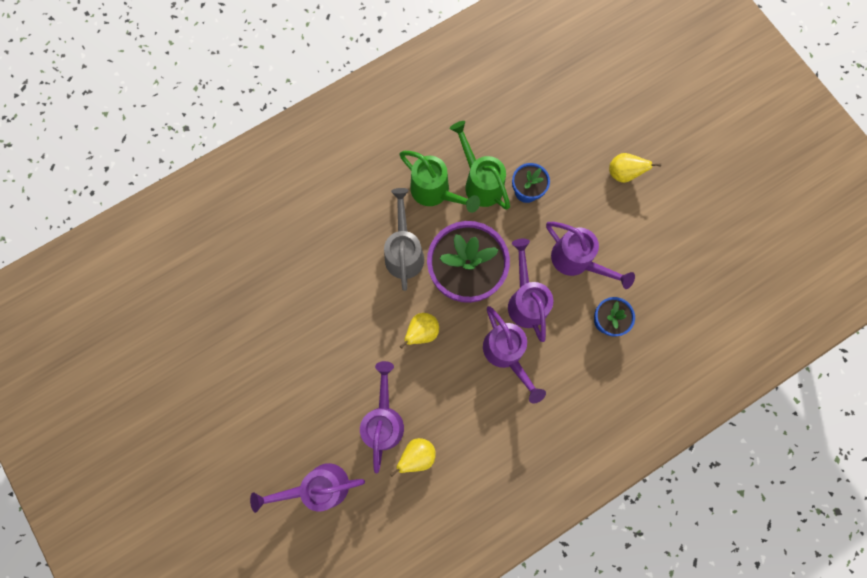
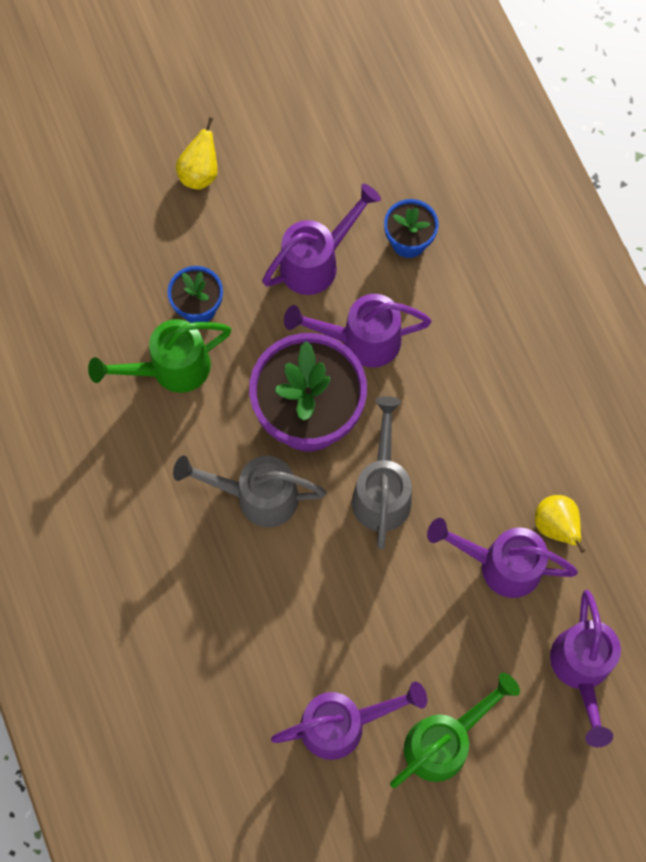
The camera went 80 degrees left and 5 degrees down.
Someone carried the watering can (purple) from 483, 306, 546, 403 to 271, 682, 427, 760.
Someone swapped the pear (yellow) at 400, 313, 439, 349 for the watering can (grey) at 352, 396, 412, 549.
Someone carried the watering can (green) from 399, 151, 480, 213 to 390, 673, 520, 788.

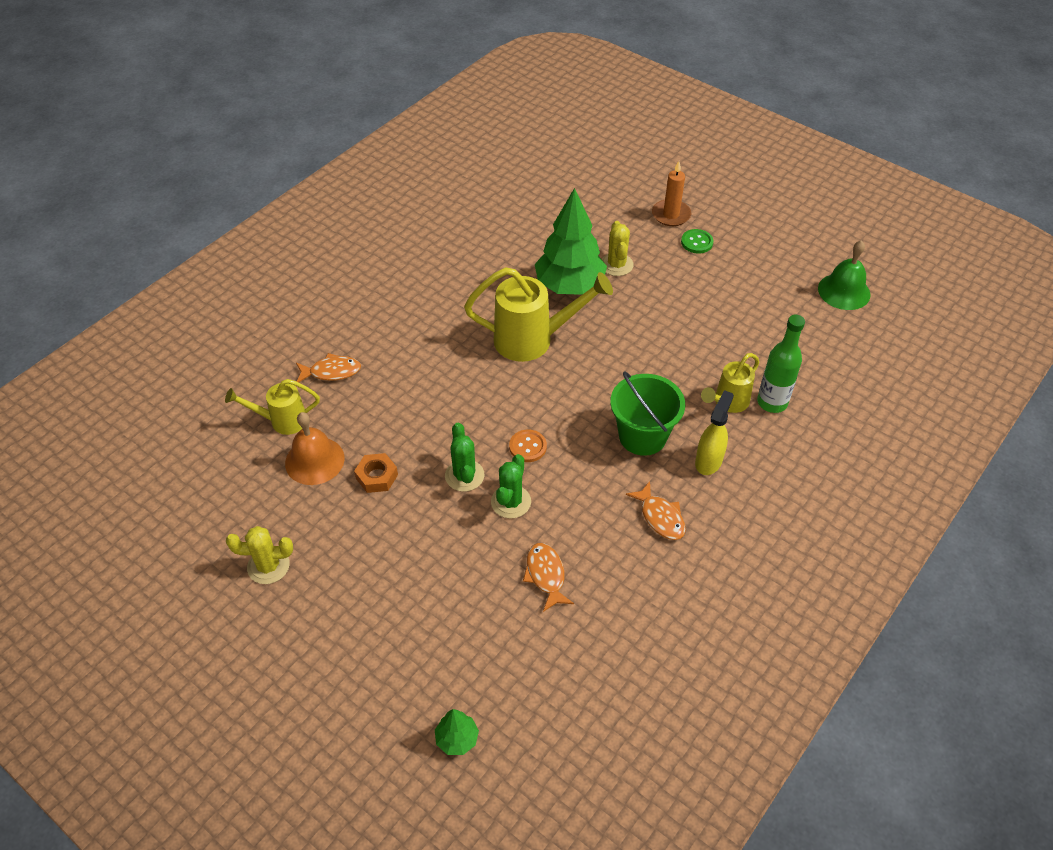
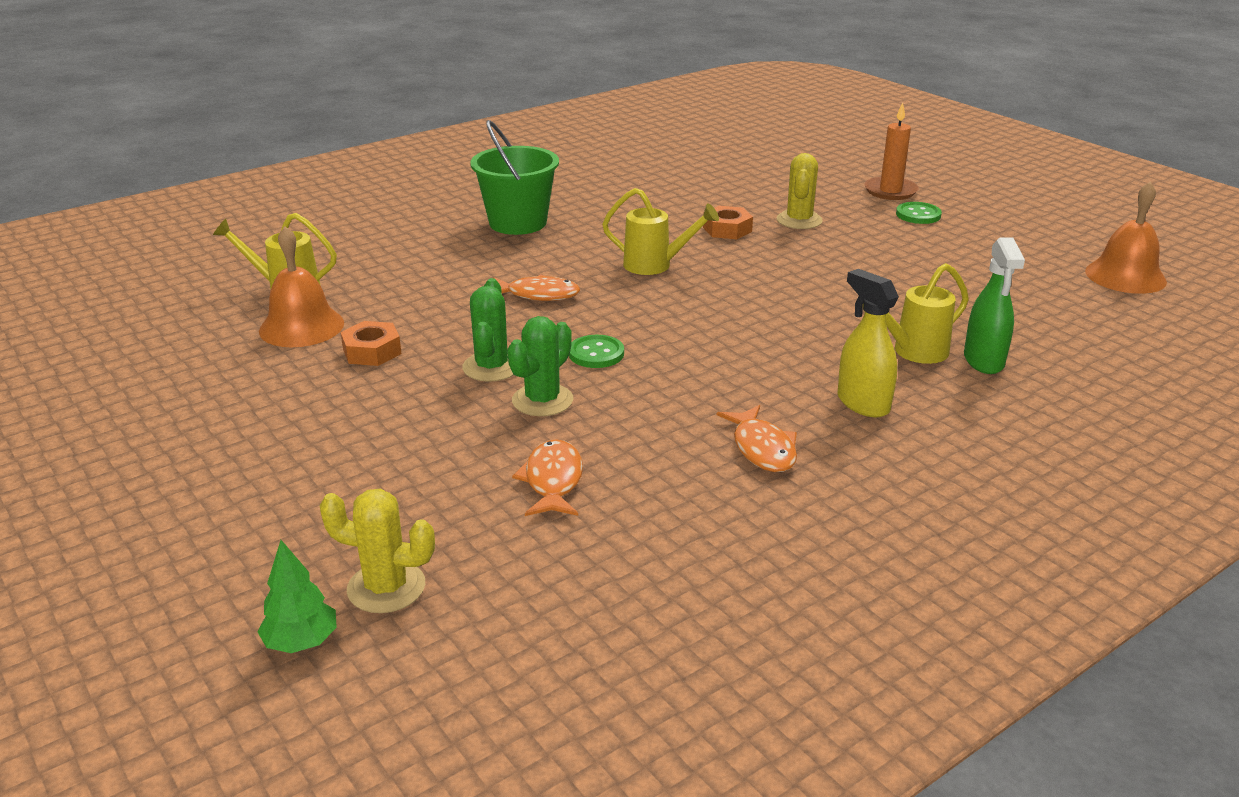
The camera went 15 degrees right and 20 degrees down.
Someone carried the cactus (yellow) from 226, 526, 293, 584 to 320, 489, 435, 613.
Someone carried the bucket (green) from 610, 371, 685, 456 to 470, 120, 559, 235.
Someone carried the fish (orange) from 296, 353, 361, 382 to 493, 274, 580, 301.
Someone repainted the button (orange) at 509, 430, 547, 462, which became the button (green) at 569, 335, 624, 368.
Someone scaled the watering can (yellow) at 464, 267, 613, 362 by 0.59.
Someone swapped the tree (green) at 535, 188, 607, 295 for the nut (orange) at 703, 206, 753, 239.
Someone rotated the spray bottle (yellow) at 695, 390, 734, 475 by 75 degrees counterclockwise.
Someone swapped the bottle (green) at 757, 315, 805, 413 for the spray bottle (green) at 964, 237, 1025, 374.
Someone repainted the bell (green) at 818, 240, 870, 310, which became the bell (orange) at 1085, 181, 1167, 294.

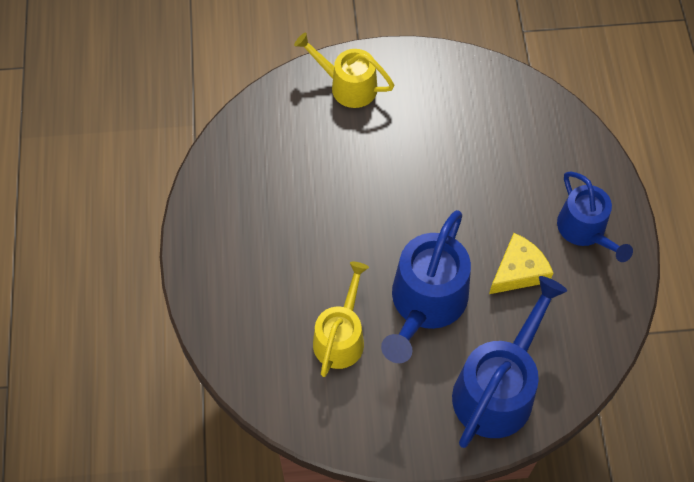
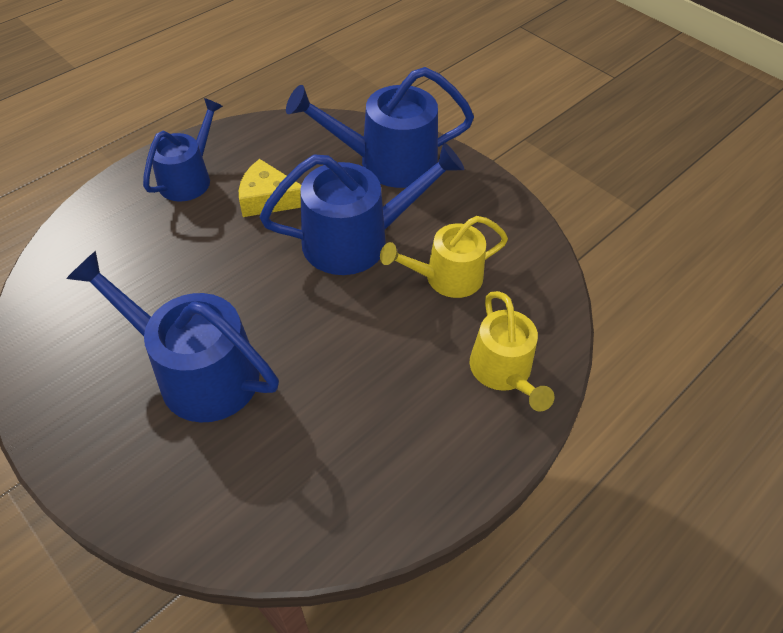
The camera went 130 degrees left and 10 degrees down.
Someone put down the watering can (blue) at 66, 251, 279, 423.
Someone carried the watering can (yellow) from 294, 33, 394, 108 to 470, 291, 554, 412.

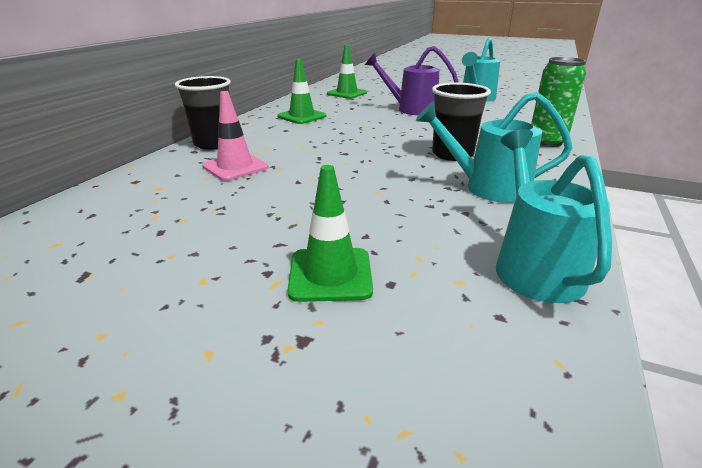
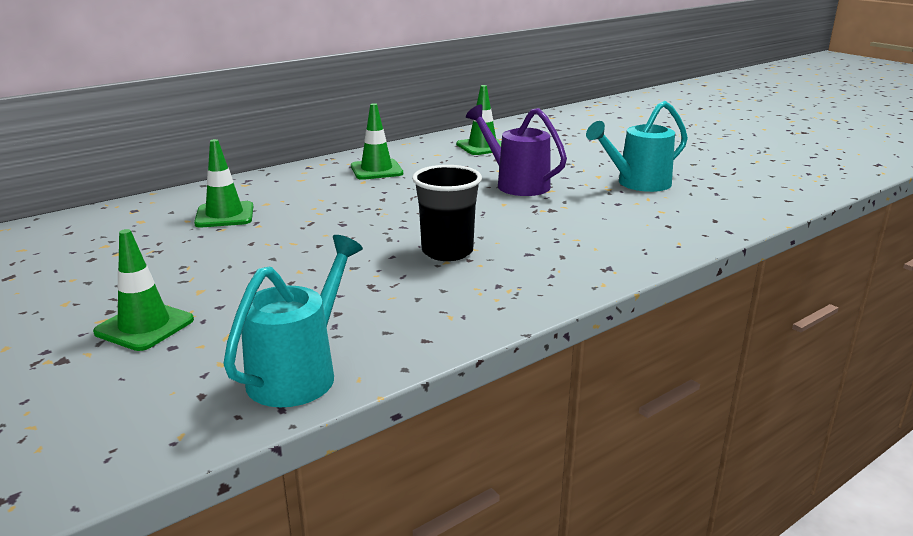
The camera went 30 degrees right and 5 degrees down.
Someone repainted the traffic cone (pink) at 202, 91, 268, 181, which became the traffic cone (green) at 194, 139, 253, 227.
Someone took away the cup (black) at 175, 76, 231, 150.
Someone took away the watering can (turquoise) at 416, 92, 573, 203.
Someone took away the can (green) at 531, 57, 586, 147.

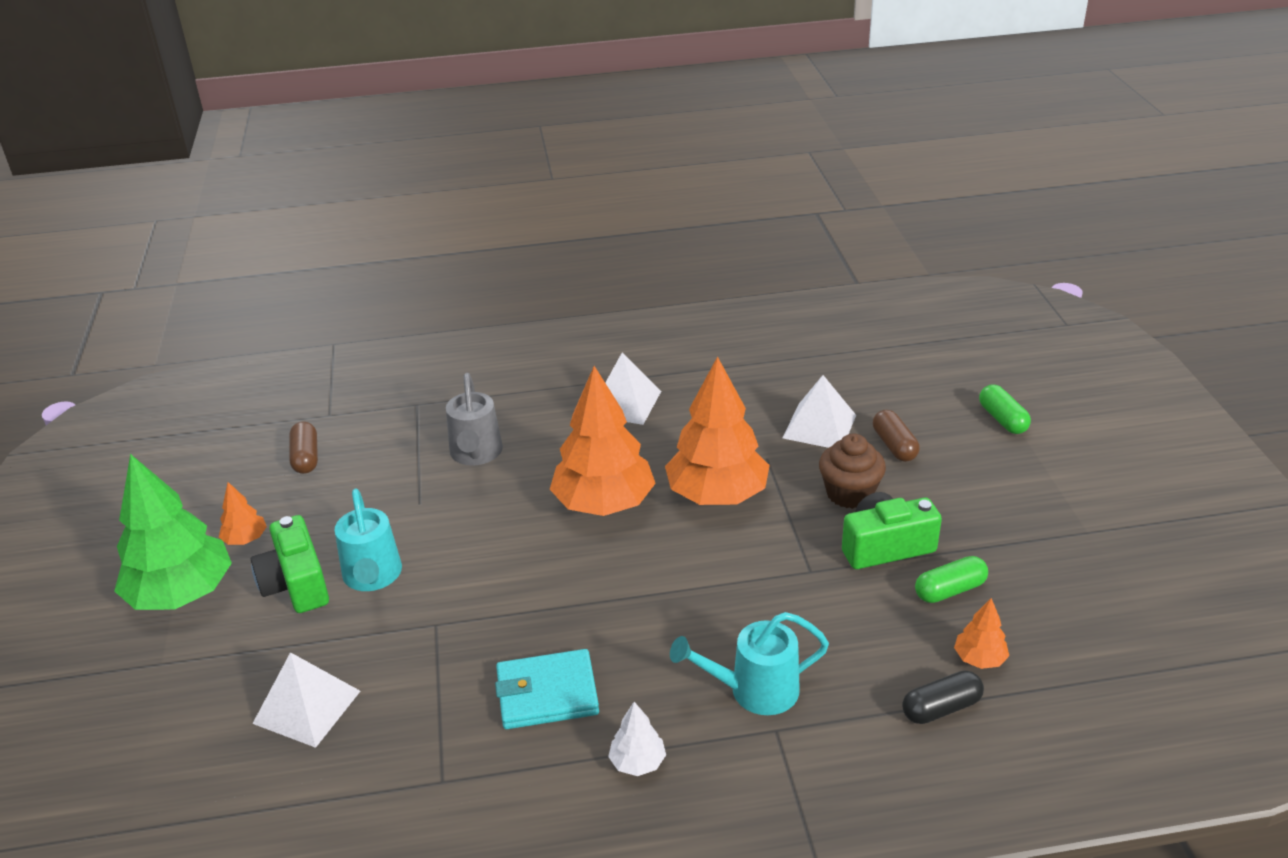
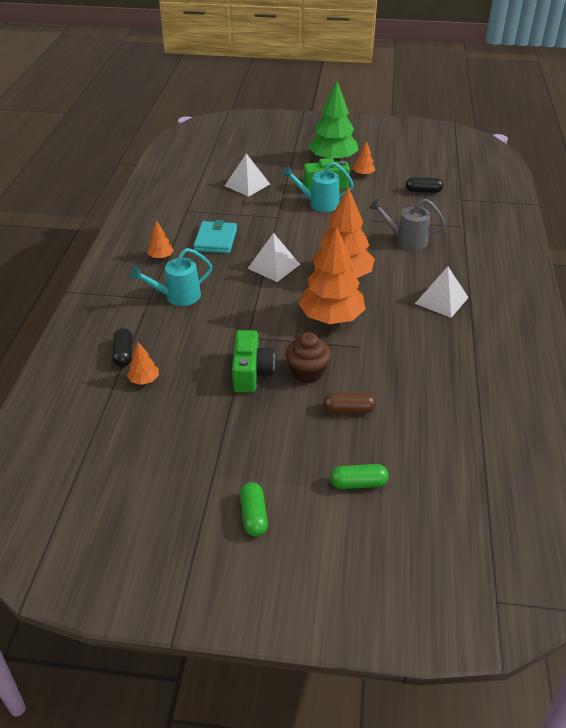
The camera went 105 degrees right and 5 degrees up.
Someone rotated the watering can (turquoise) at 670, 612, 829, 715 by 120 degrees counterclockwise.
Someone repainted the tree (white) at 608, 702, 666, 776, which became the tree (orange) at 147, 220, 174, 259.
Someone carried the capsule (green) from 915, 556, 988, 603 to 240, 482, 268, 536.
Someone carried the pyramid (white) from 783, 375, 856, 448 to 247, 233, 300, 282.
Someone repainted the capsule (brown) at 289, 421, 318, 474, which became the capsule (black) at 406, 177, 443, 193.

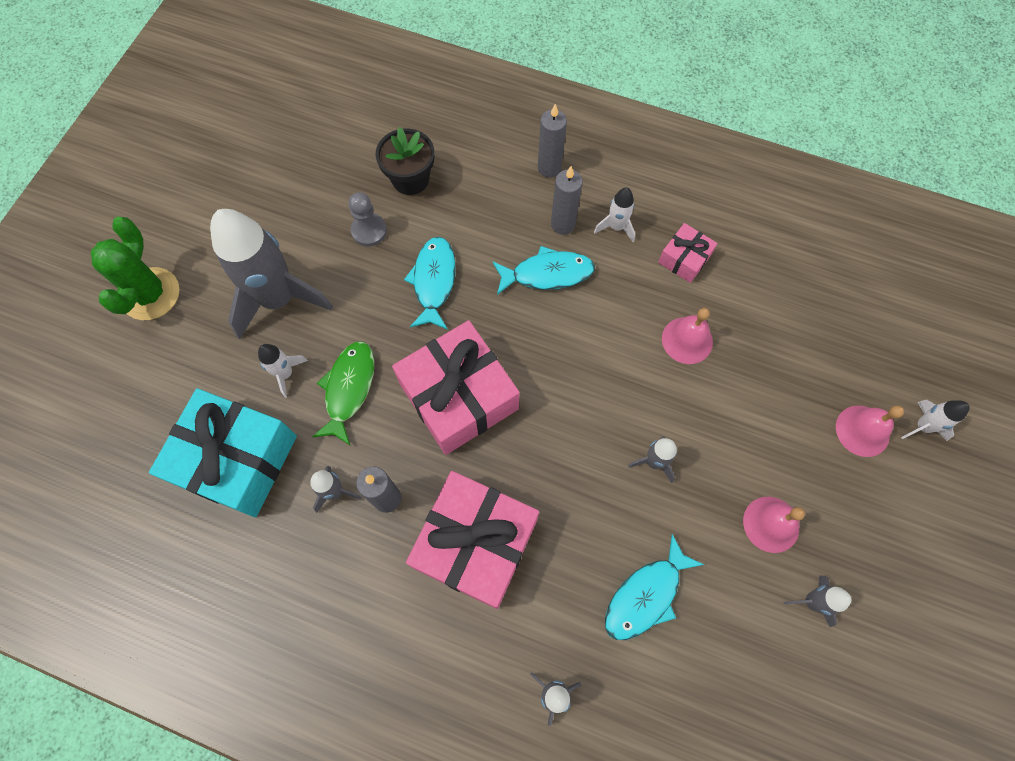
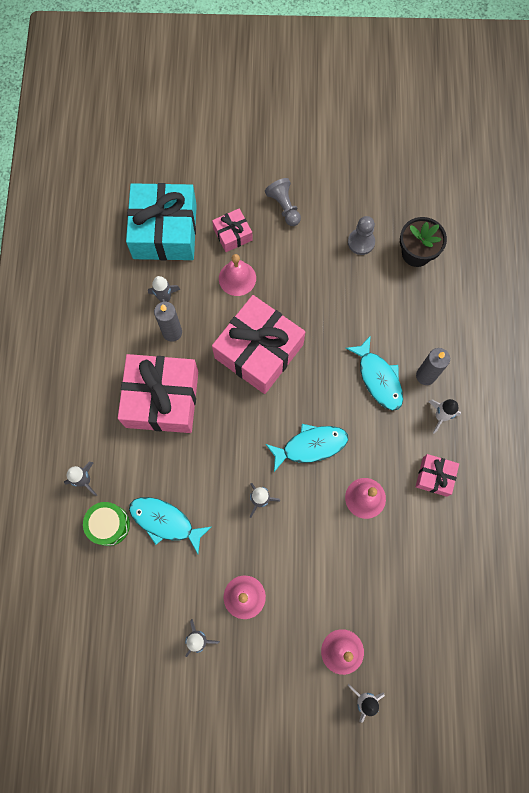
The camera went 70 degrees right and 5 degrees up.
Someone put down the drum (green) at 83, 502, 130, 546.
Someone swapped the rocket (white) at 258, 344, 308, 398 for the gift (pink) at 212, 208, 253, 252.
Someone swapped the fish (green) at 312, 341, 374, 446 for the bell (pink) at 219, 254, 256, 296.
Someone swapped the rocket (grey) at 210, 209, 333, 339 for the pawn (grey) at 265, 178, 301, 226.
Someone carried the fish (turquoise) from 404, 237, 456, 330 to 266, 424, 348, 472.
Someone took away the cactus (green) at 91, 217, 180, 320.
Someone took away the candle (grey) at 538, 104, 567, 178.

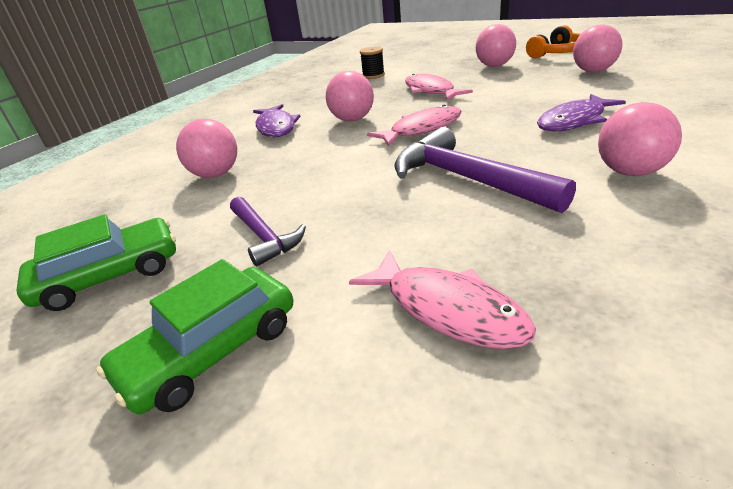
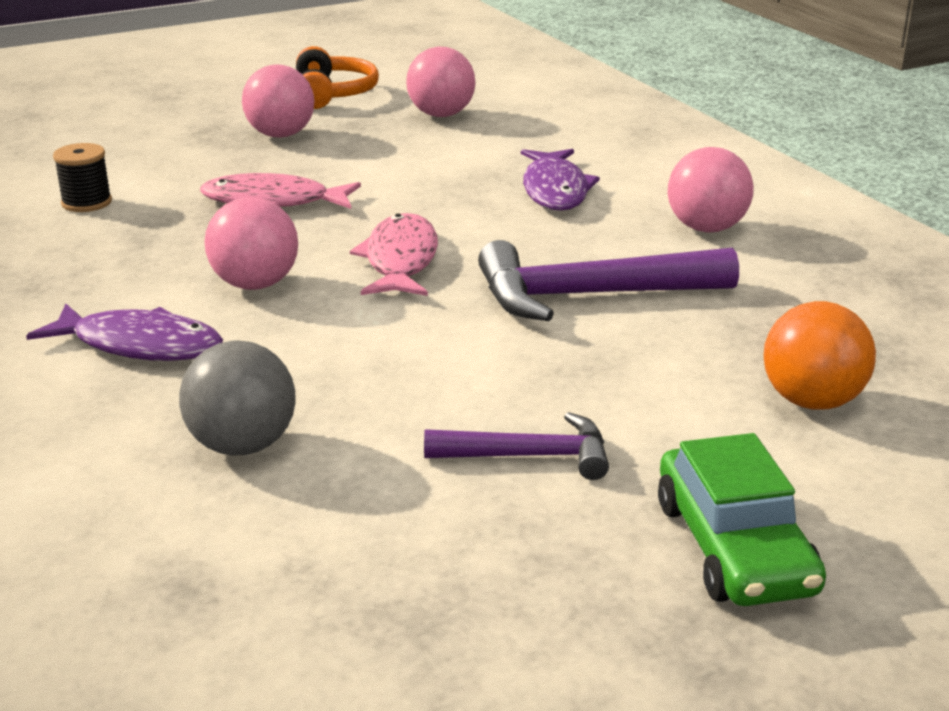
The camera went 60 degrees left and 5 degrees down.
Someone repainted the ball (pink) at 176, 119, 237, 178, which became the ball (grey) at 179, 341, 296, 455.
Someone swapped the fish (pink) at 349, 250, 536, 349 for the ball (orange) at 764, 301, 876, 410.
Someone took away the car (green) at 16, 214, 176, 311.

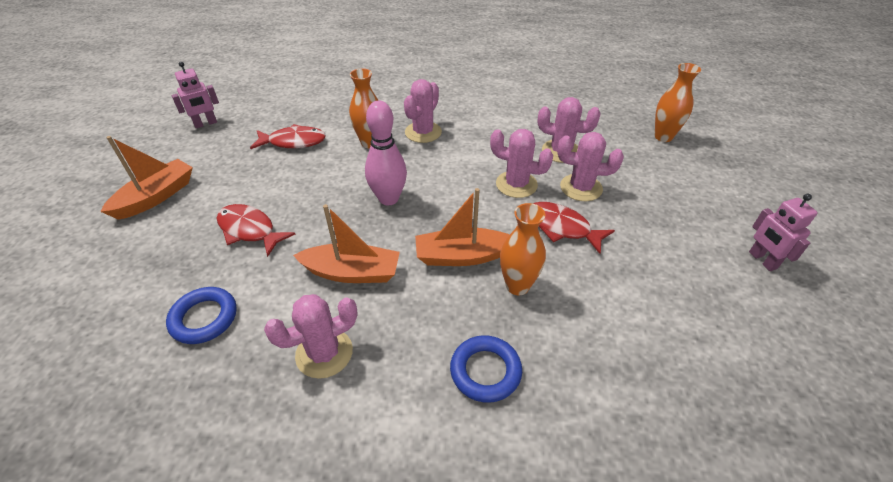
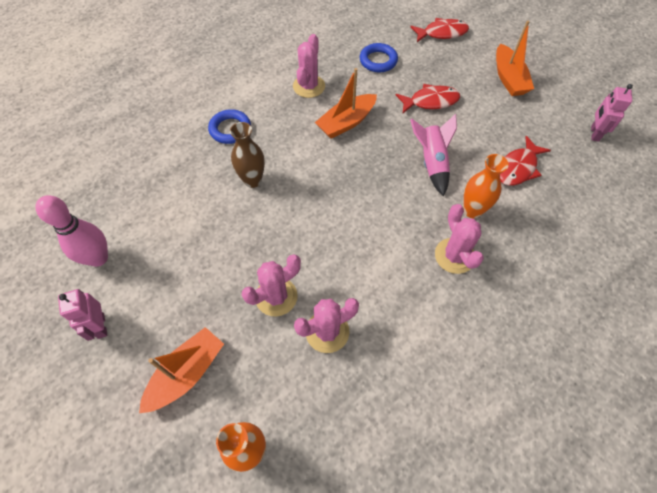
The camera went 135 degrees right and 15 degrees up.
Someone carried the bowling pin (pink) from 365, 101, 407, 205 to 36, 195, 108, 267.
Someone rotated the robot (pink) at 749, 194, 818, 271 by 135 degrees counterclockwise.
Someone carried the boat (orange) from 415, 188, 509, 266 to 139, 327, 224, 413.
Someone repainted the vase (orange) at 500, 203, 546, 295, which became the vase (brown) at 230, 122, 265, 188.
Someone put down the rocket (pink) at 410, 114, 457, 196.
Someone carried the fish (red) from 533, 202, 615, 254 to 411, 18, 469, 42.
Someone took away the cactus (pink) at 490, 129, 553, 198.

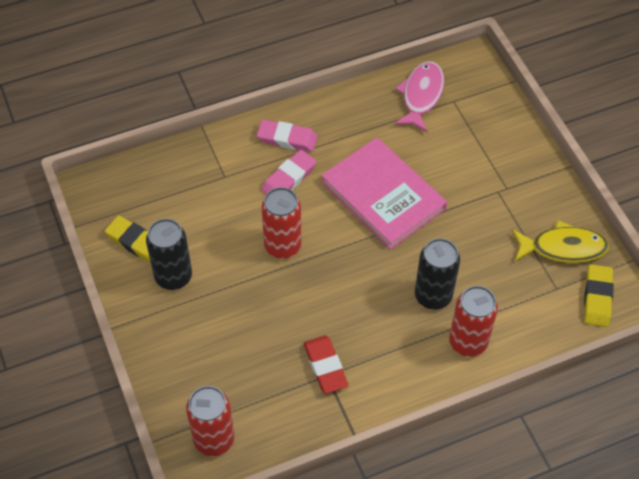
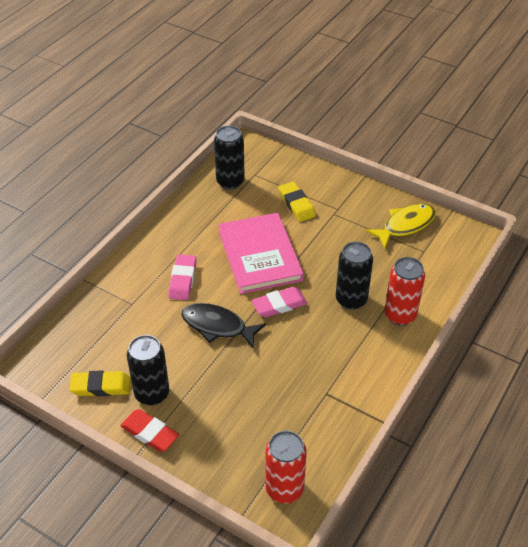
The camera went 35 degrees left and 10 degrees down.
Someone carried the eraser (red) from 304, 335, 348, 393 to 120, 409, 179, 452.
Someone swapped the can (red) at 262, 187, 301, 259 for the fish (black) at 181, 303, 266, 348.
Someone swapped the fish (pink) at 394, 62, 444, 132 for the can (black) at 214, 126, 245, 189.
Someone rotated the book (pink) at 321, 137, 447, 249 by 60 degrees clockwise.
Someone carried the eraser (pink) from 257, 120, 318, 152 to 252, 287, 308, 317.
Someone carried the eraser (yellow) from 584, 264, 614, 327 to 278, 182, 316, 222.

